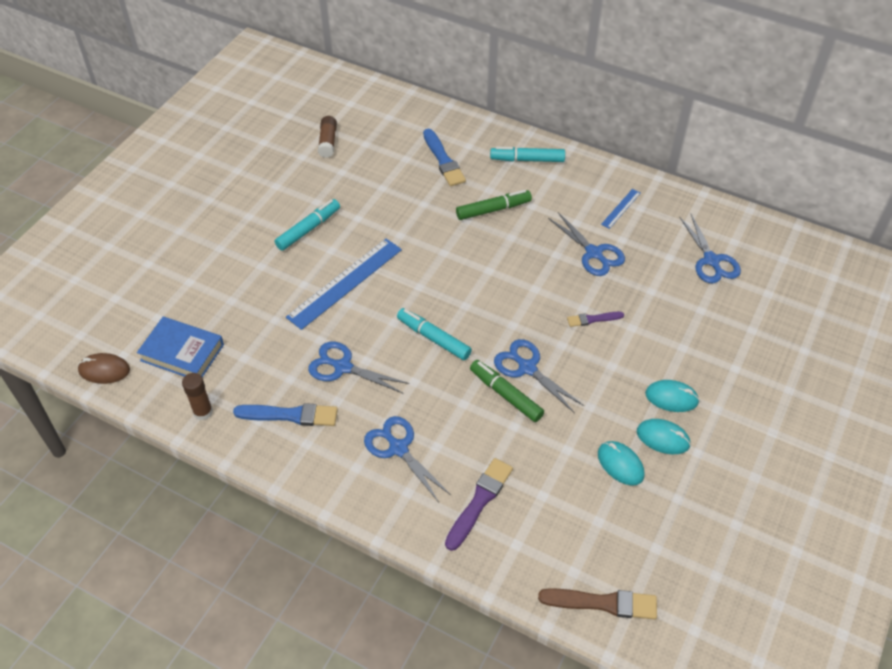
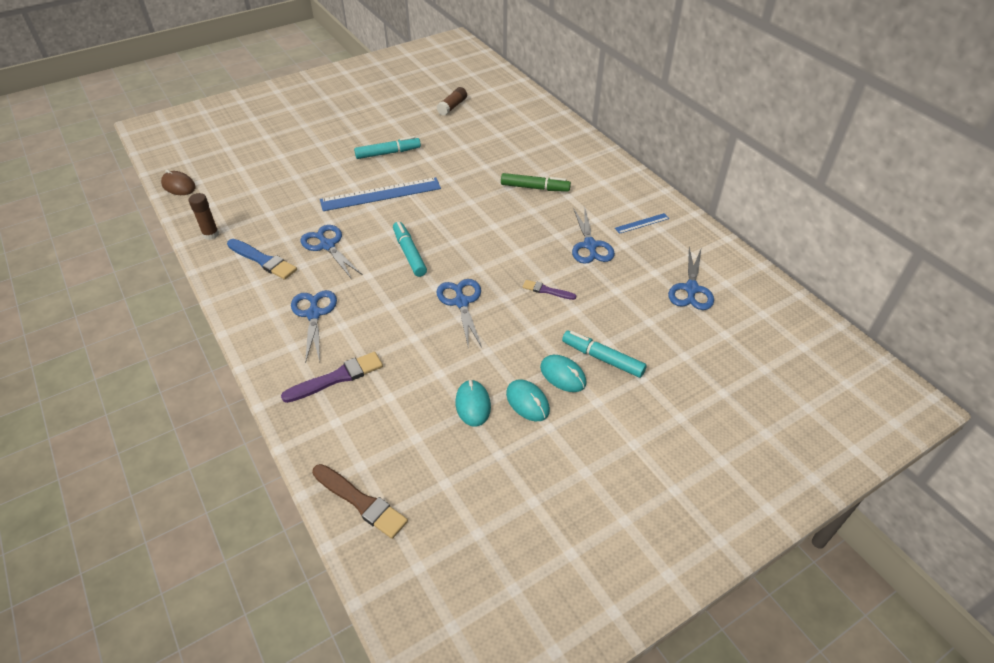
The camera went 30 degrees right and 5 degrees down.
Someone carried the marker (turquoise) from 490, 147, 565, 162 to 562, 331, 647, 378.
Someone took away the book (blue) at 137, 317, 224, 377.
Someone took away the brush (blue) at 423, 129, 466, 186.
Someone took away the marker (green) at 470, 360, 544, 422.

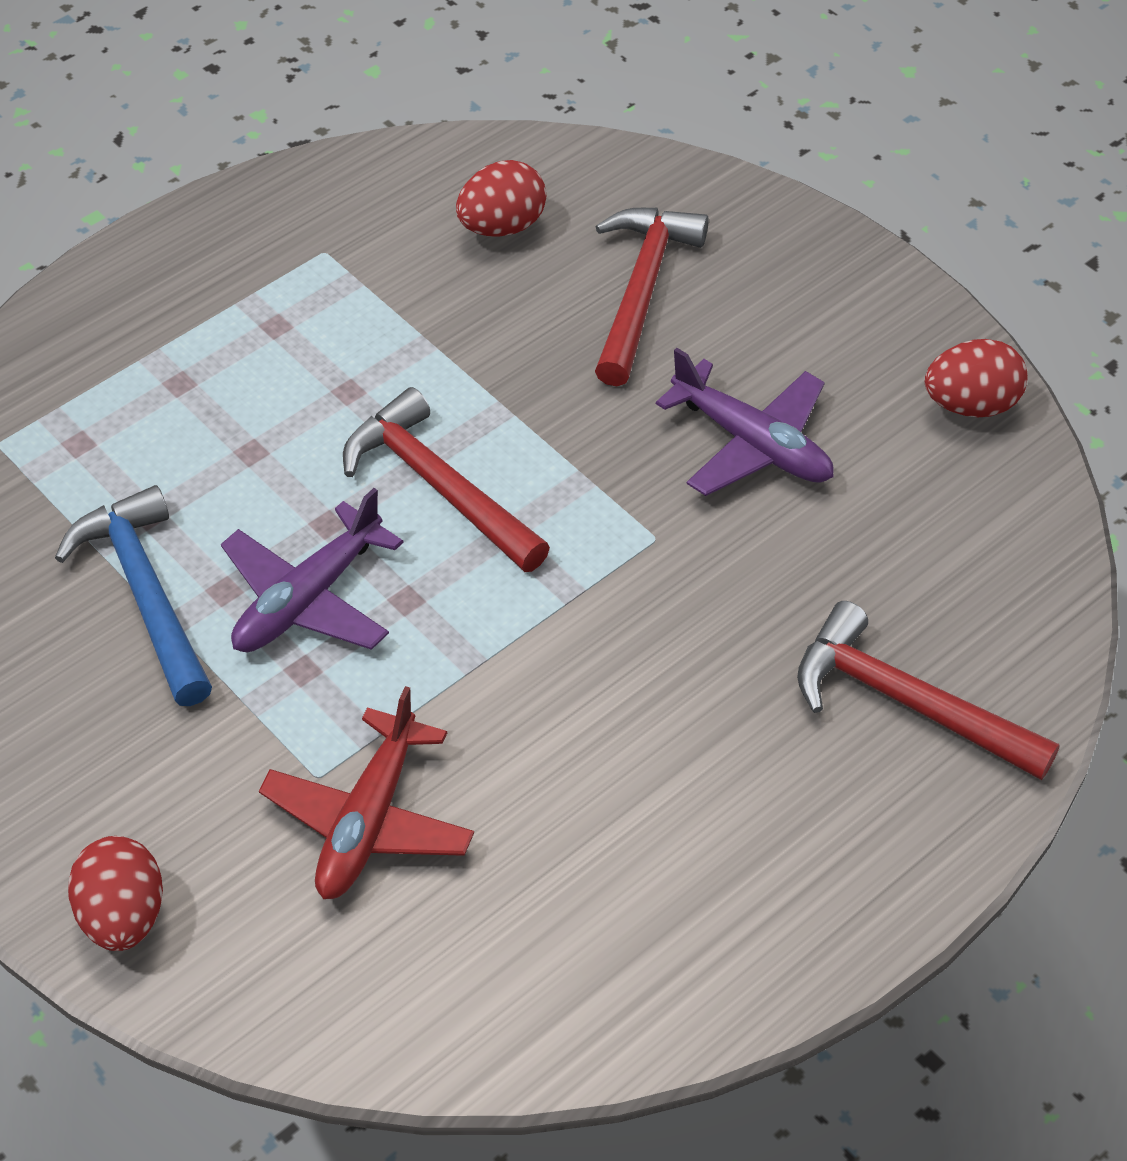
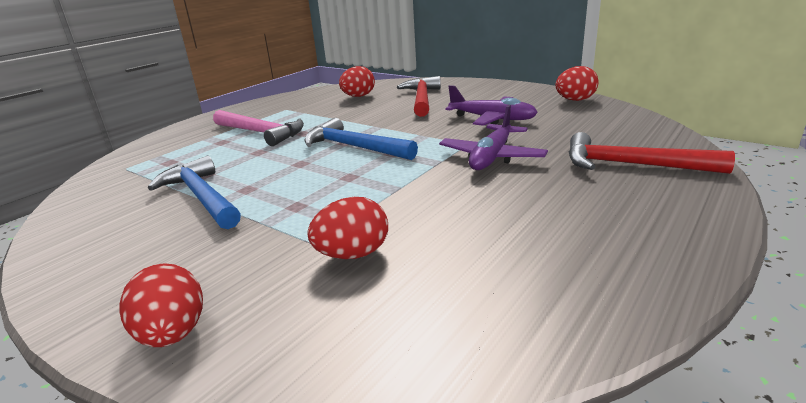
The camera went 10 degrees left and 25 degrees down.
Someone put down the hammer (pink) at 213, 110, 304, 146.
Someone repainted the hammer (red) at 343, 387, 550, 572, which became the hammer (blue) at 304, 118, 418, 160.
Someone swapped the plane (red) at 259, 686, 474, 899 for the egg (red) at 307, 197, 388, 259.
Someone carried the plane (purple) from 221, 488, 404, 653 to 439, 105, 548, 170.

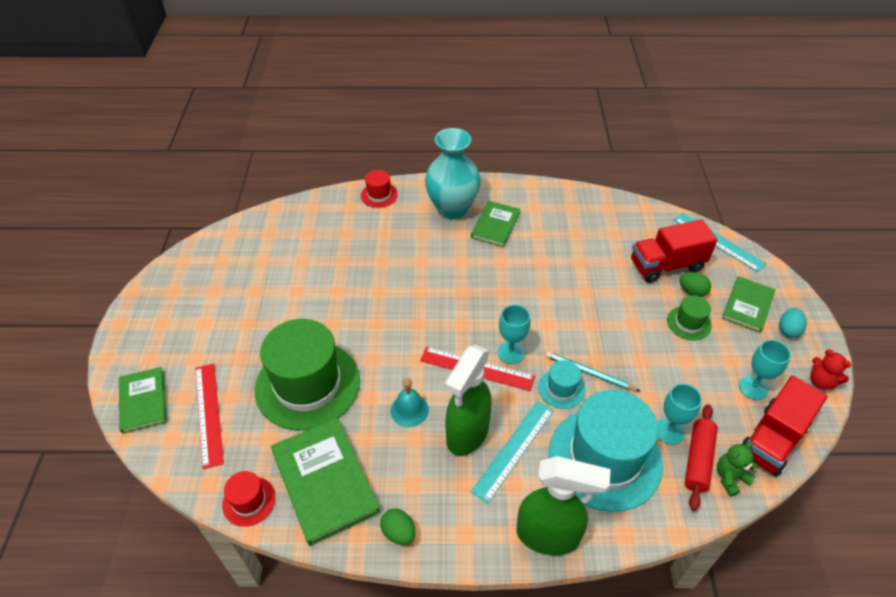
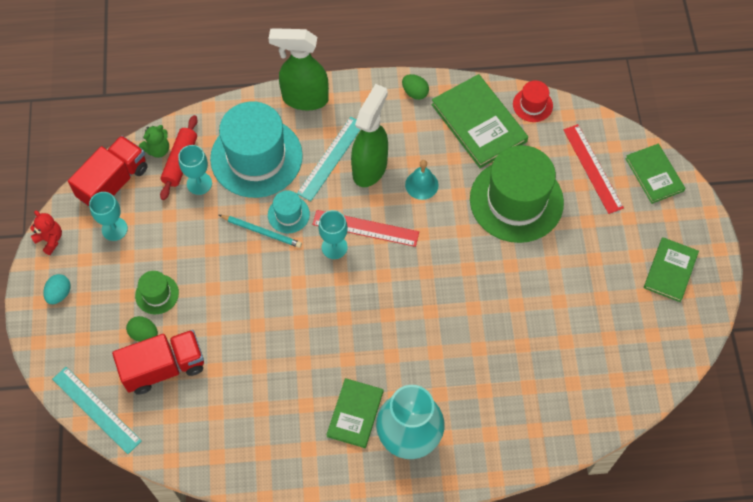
The camera went 175 degrees right and 15 degrees up.
Someone carried the book (green) from 722, 276, 775, 333 to 644, 237, 699, 302.
Someone took away the hat (red) at 361, 170, 398, 208.

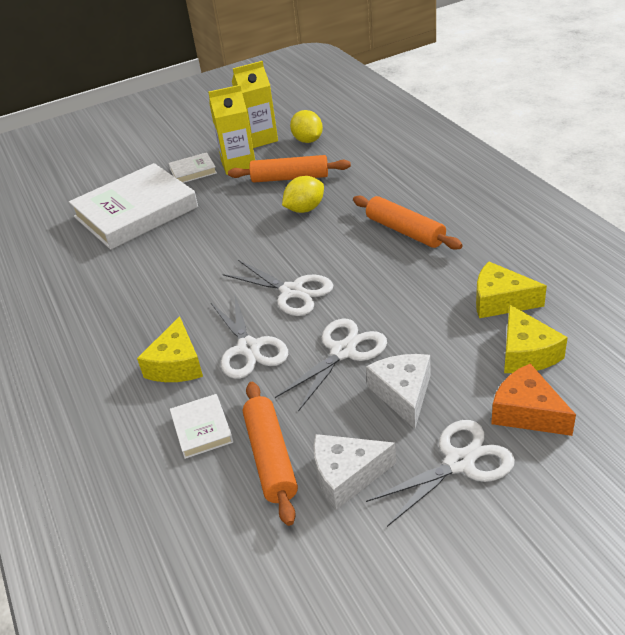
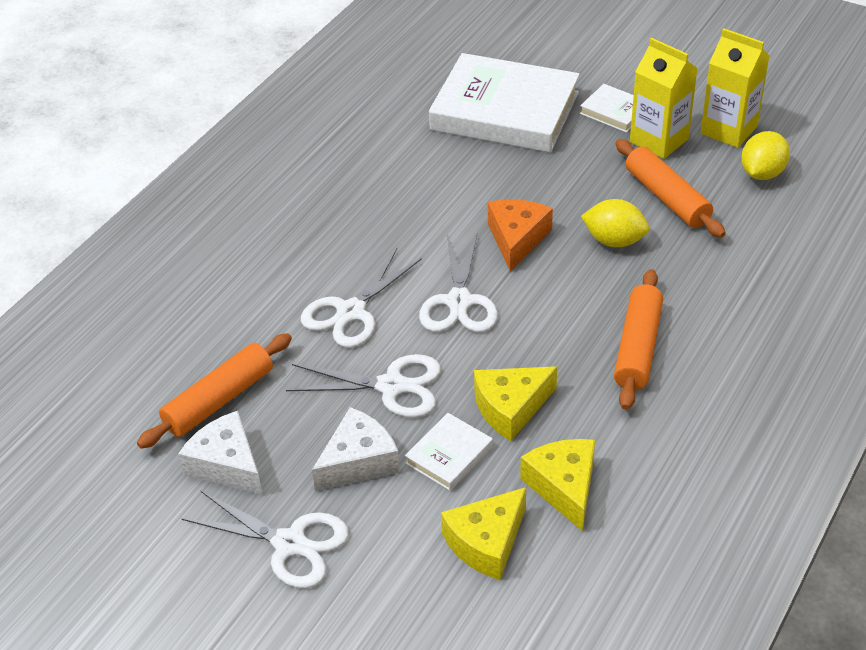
The camera went 55 degrees right and 5 degrees up.
Someone carried the book (white) from 170, 394, 233, 459 to 405, 413, 493, 491.
Someone carried the cheese (yellow) from 137, 316, 203, 382 to 474, 366, 557, 441.
Someone carried the cheese (orange) from 491, 363, 576, 436 to 488, 199, 553, 271.

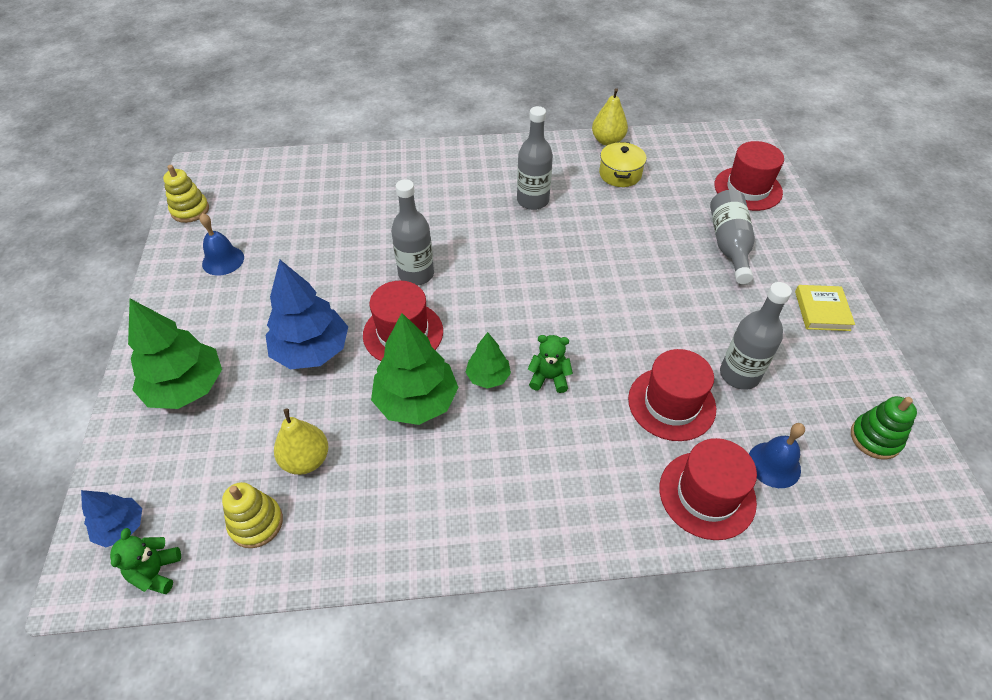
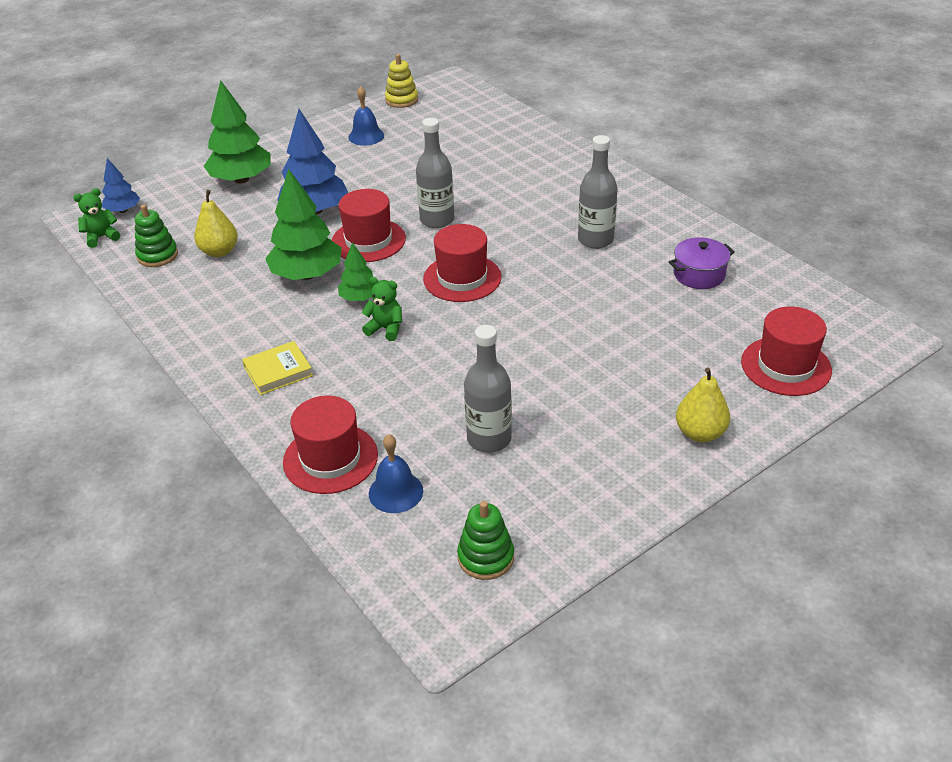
The camera went 60 degrees right and 10 degrees down.
Someone repainted the stacking toy (yellow) at 222, 482, 283, 548, which became the stacking toy (green) at 135, 204, 178, 267.
Someone carried the book (yellow) from 795, 285, 855, 331 to 242, 341, 313, 395.
Someone rotated the teddy bear (green) at 528, 335, 573, 393 by 45 degrees counterclockwise.
Someone carried the hat (red) from 628, 349, 716, 441 to 423, 224, 502, 302.
Someone repainted the pot (yellow) at 599, 142, 647, 187, which became the pot (purple) at 669, 237, 735, 289.
Someone carried the pear (yellow) from 592, 88, 628, 146 to 676, 368, 730, 442.
Someone took away the bottle (grey) at 710, 190, 755, 284.

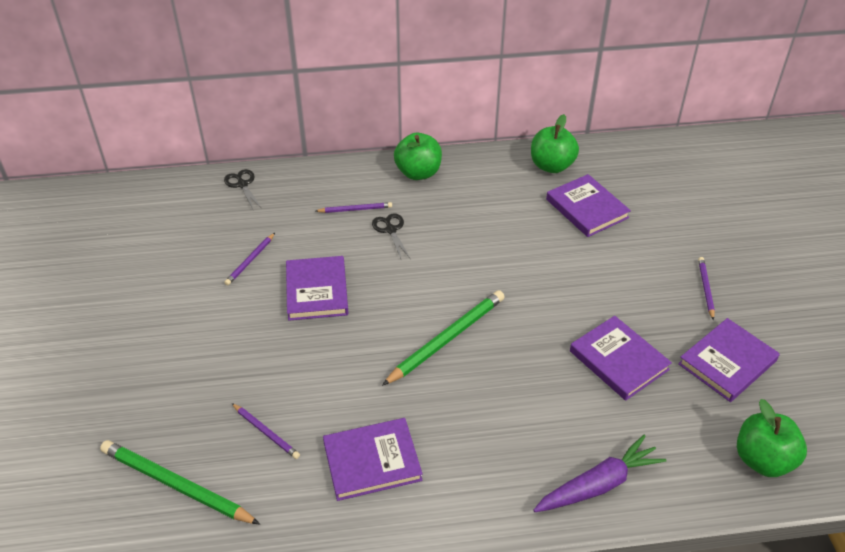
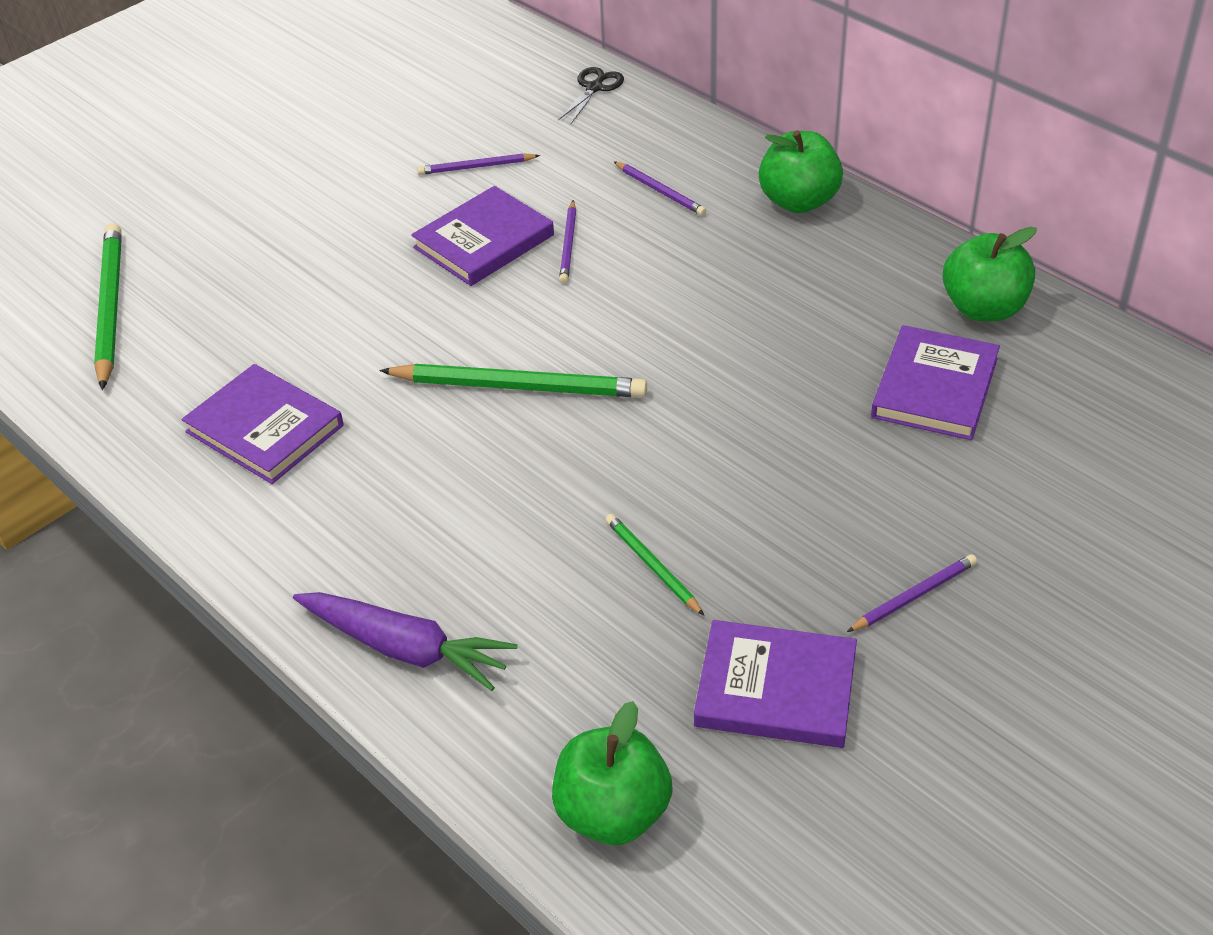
The camera went 55 degrees right and 0 degrees up.
Someone carried the pencil (purple) from 232, 403, 300, 459 to 559, 200, 576, 284.
Someone swapped the book (purple) at 570, 316, 672, 401 for the pencil (green) at 606, 514, 704, 616.
Someone took away the scissors (black) at 372, 213, 410, 259.

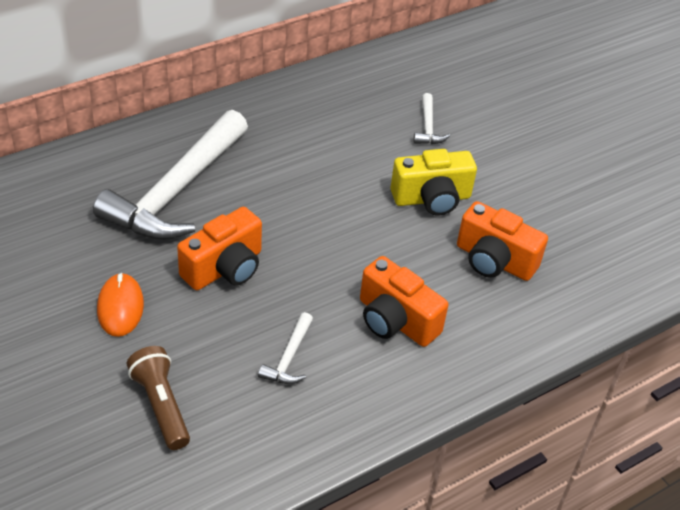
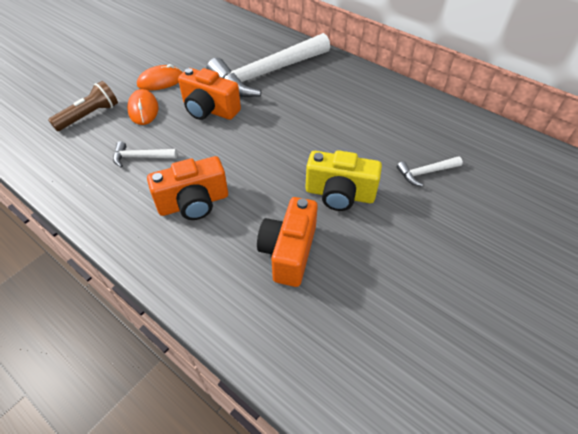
The camera went 75 degrees right and 5 degrees up.
Someone put down the mouse (orange) at 127, 89, 159, 125.
Someone rotated the camera (orange) at 360, 256, 448, 347 by 135 degrees counterclockwise.
Someone rotated the hammer (white) at 93, 110, 248, 240 by 45 degrees counterclockwise.
Someone rotated the camera (yellow) at 390, 149, 477, 215 by 45 degrees counterclockwise.

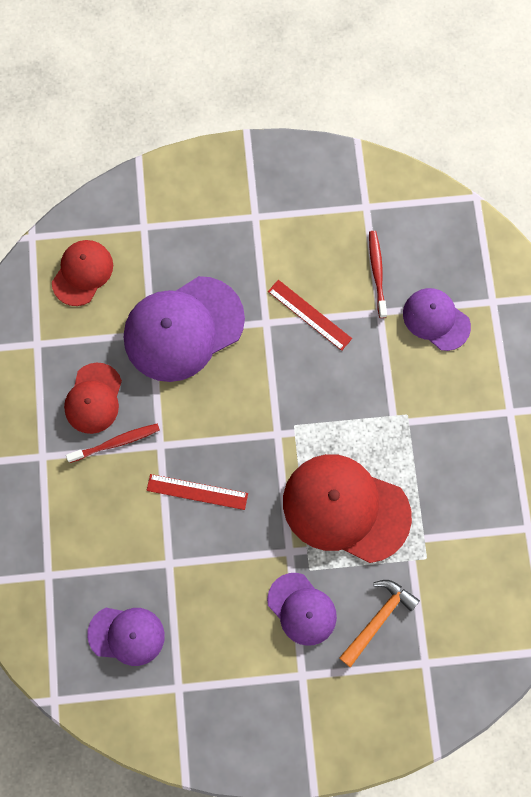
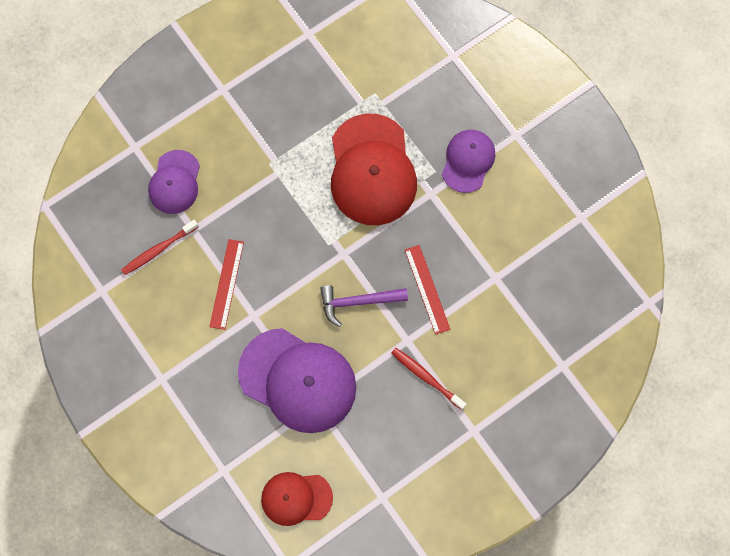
The camera went 120 degrees left and 0 degrees up.
Someone put down the hammer (purple) at 320, 285, 408, 327.
Someone took away the cap (red) at 64, 362, 122, 434.
Someone took away the cap (purple) at 87, 608, 165, 666.
Someone took away the hammer (orange) at 339, 580, 420, 668.

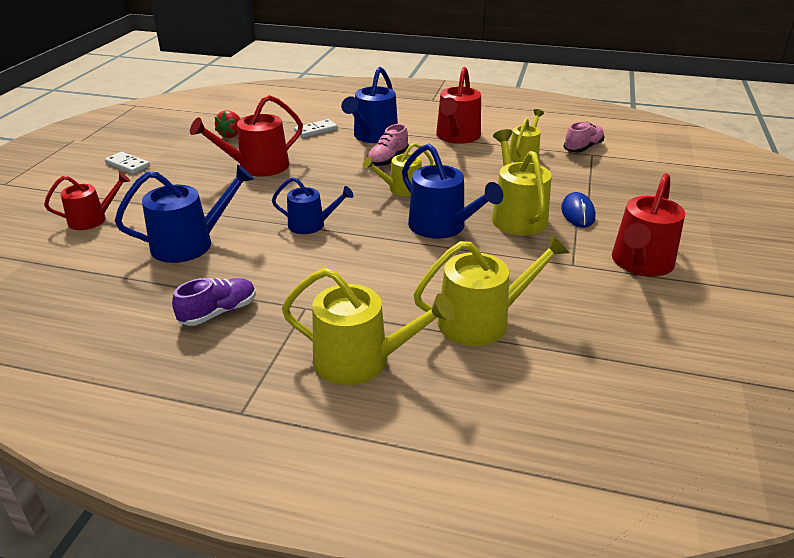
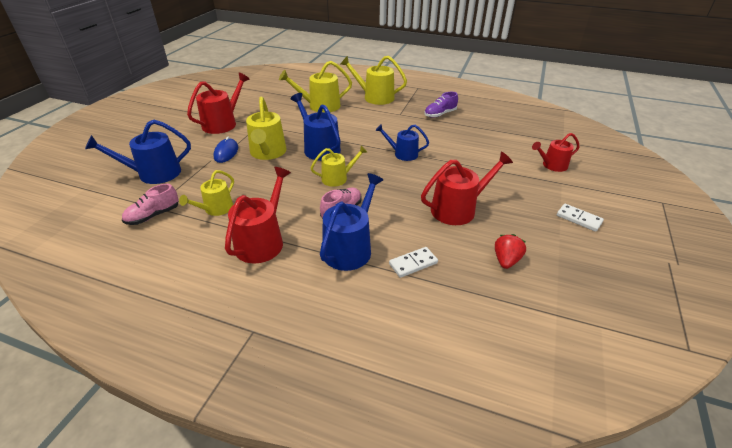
The camera went 175 degrees left and 5 degrees up.
Someone carried the watering can (blue) from 115, 164, 254, 263 to 85, 120, 191, 184.

